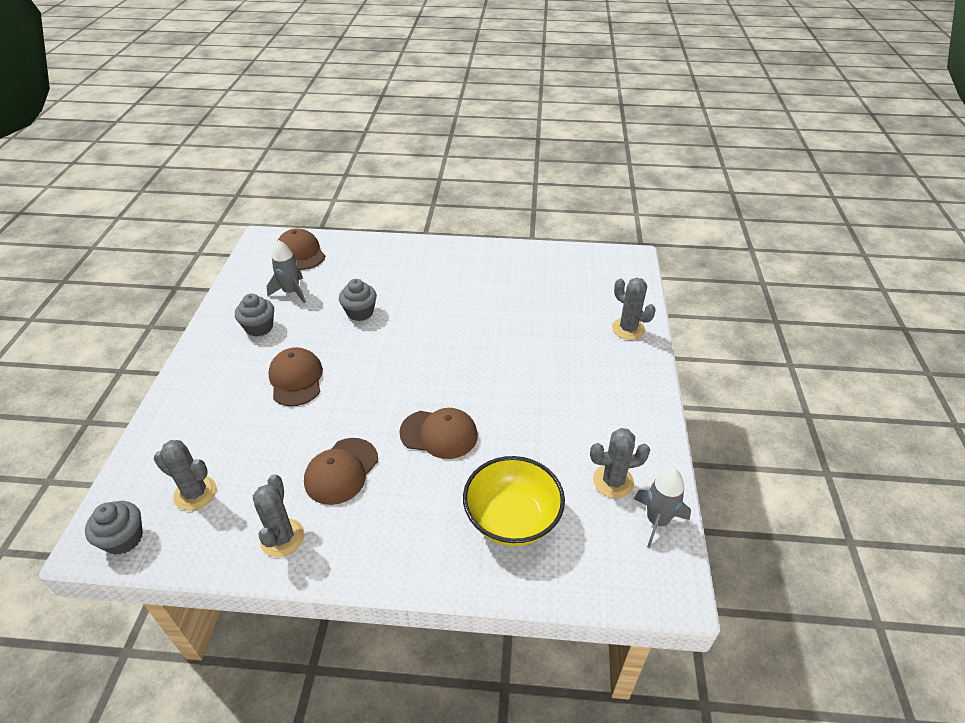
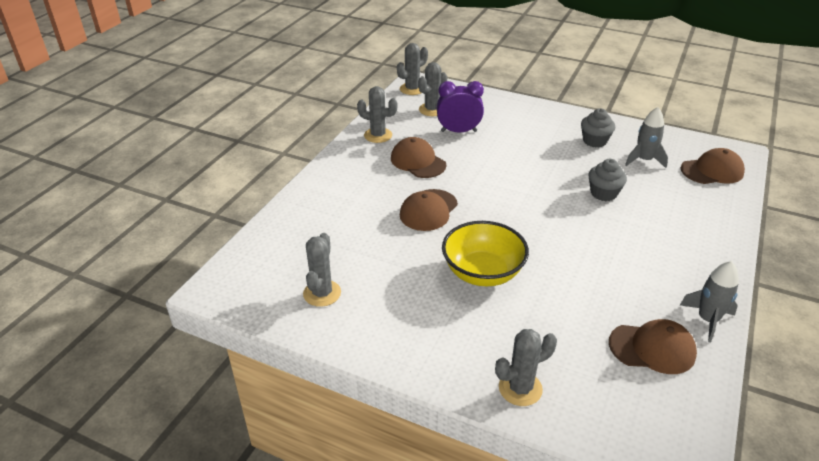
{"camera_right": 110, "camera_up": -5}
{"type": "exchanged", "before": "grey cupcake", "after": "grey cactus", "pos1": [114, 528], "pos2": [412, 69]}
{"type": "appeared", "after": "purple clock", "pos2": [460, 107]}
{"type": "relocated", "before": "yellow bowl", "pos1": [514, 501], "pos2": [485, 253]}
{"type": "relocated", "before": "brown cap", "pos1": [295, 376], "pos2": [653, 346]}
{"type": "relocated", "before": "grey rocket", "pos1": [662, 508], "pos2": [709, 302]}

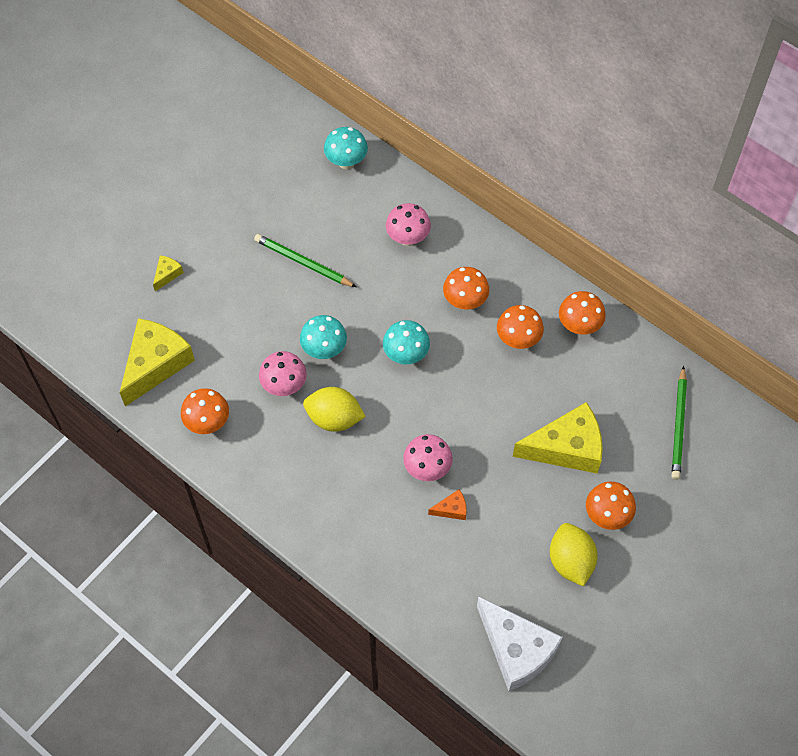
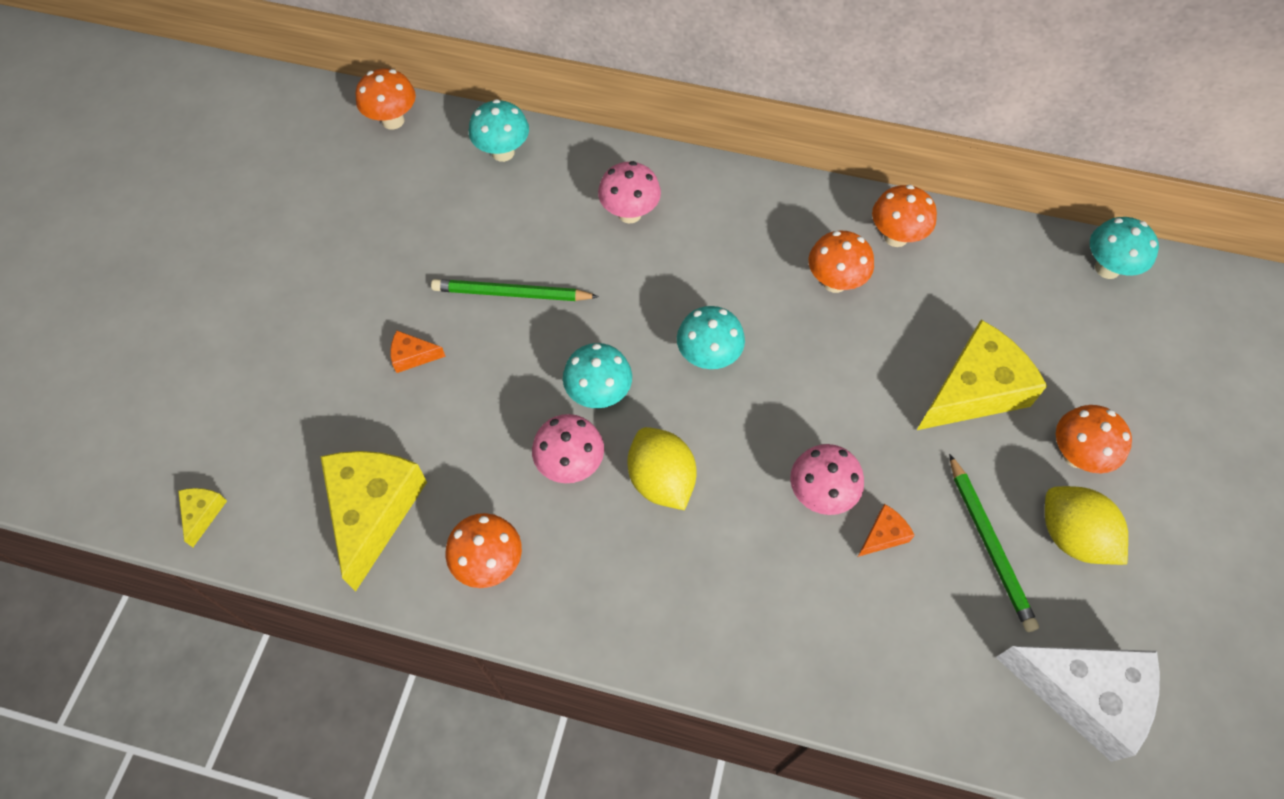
{"camera_right": -25, "camera_up": 0}
{"type": "relocated", "before": "yellow cheese", "pos1": [168, 273], "pos2": [202, 517]}
{"type": "relocated", "before": "orange mushroom", "pos1": [466, 288], "pos2": [386, 99]}
{"type": "appeared", "after": "orange cheese", "pos2": [418, 352]}
{"type": "spun", "before": "yellow lemon", "pos1": [334, 409], "pos2": [662, 468], "turn": 75}
{"type": "relocated", "before": "green pencil", "pos1": [679, 423], "pos2": [994, 543]}
{"type": "appeared", "after": "turquoise mushroom", "pos2": [1124, 248]}

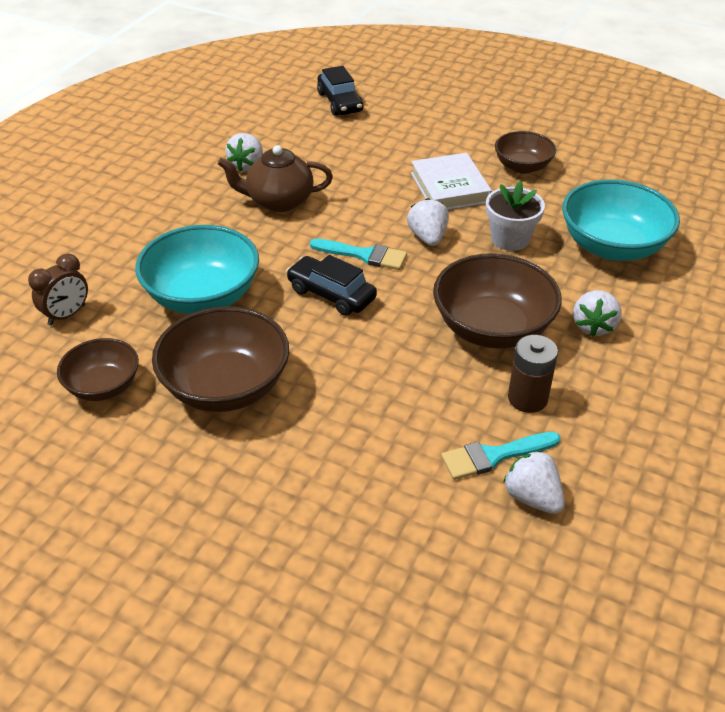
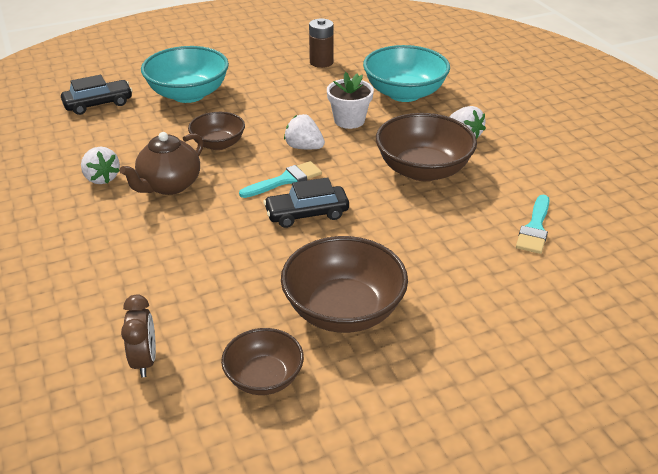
{"camera_right": -50, "camera_up": -5}
{"type": "spun", "before": "black car", "pos1": [340, 91], "pos2": [97, 95], "turn": -45}
{"type": "relocated", "before": "turquoise bowl", "pos1": [197, 269], "pos2": [185, 74]}
{"type": "relocated", "before": "brown bowl", "pos1": [525, 152], "pos2": [216, 131]}
{"type": "relocated", "before": "brown battery", "pos1": [533, 374], "pos2": [321, 43]}
{"type": "missing", "before": "white book", "pos1": [451, 181]}
{"type": "missing", "before": "white strawberry", "pos1": [534, 482]}

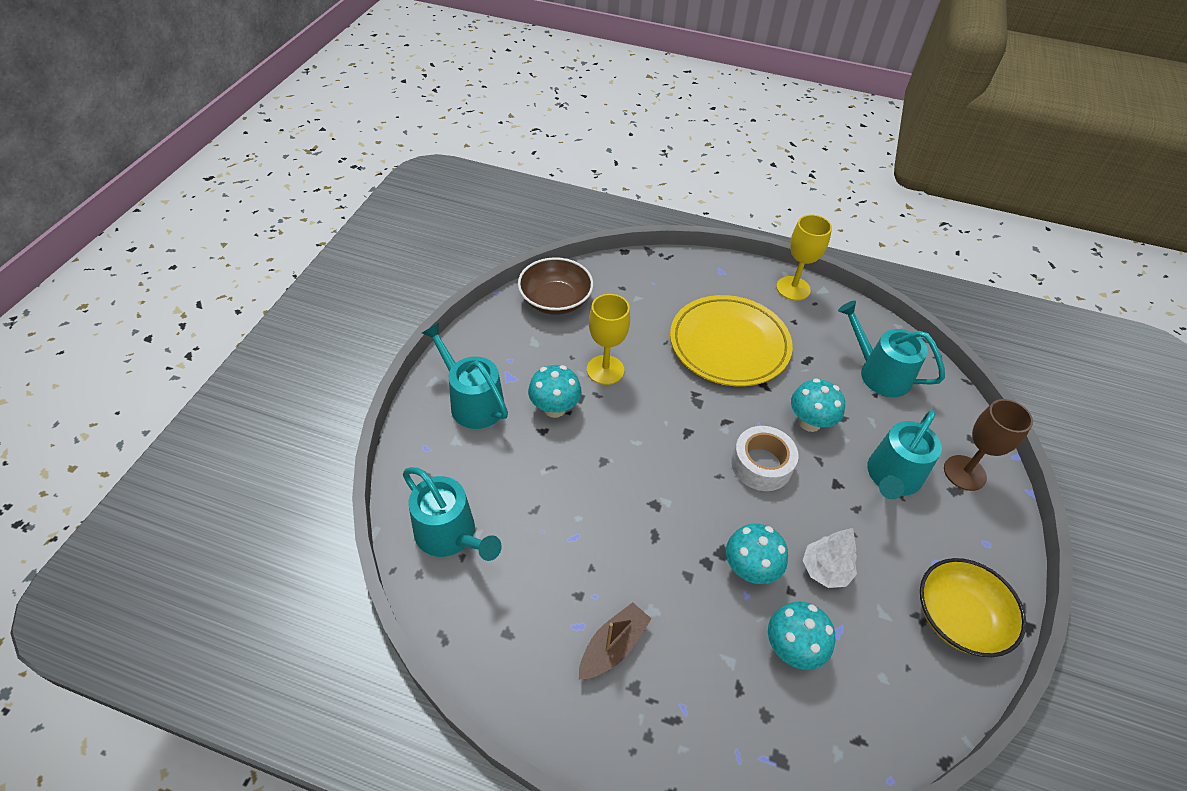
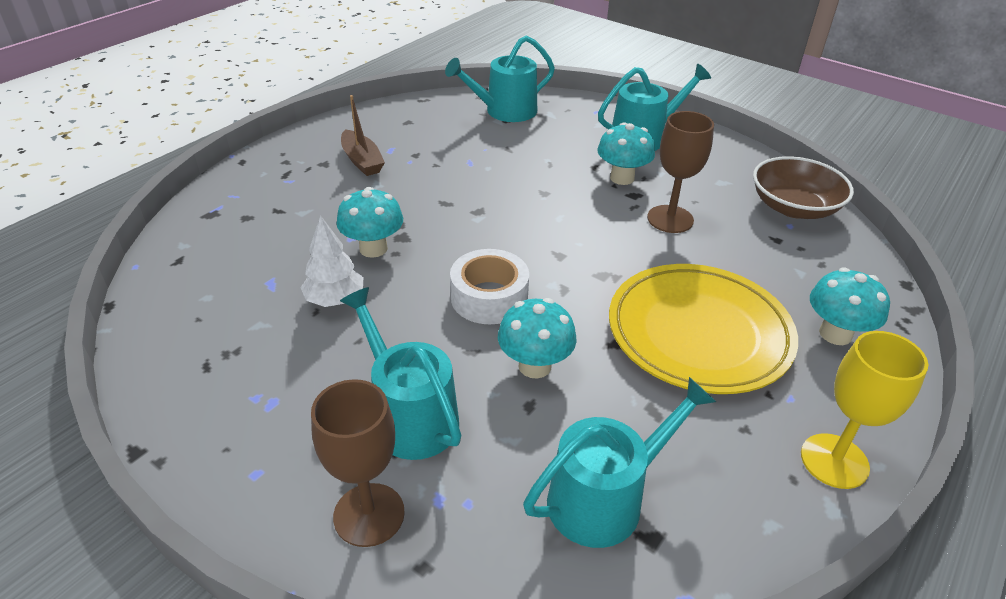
{"camera_right": 110, "camera_up": -10}
{"type": "colour", "before": "yellow goblet", "after": "brown goblet", "pos1": [608, 339], "pos2": [680, 172]}
{"type": "relocated", "before": "turquoise mushroom", "pos1": [801, 636], "pos2": [850, 306]}
{"type": "missing", "before": "yellow bowl", "pos1": [973, 607]}

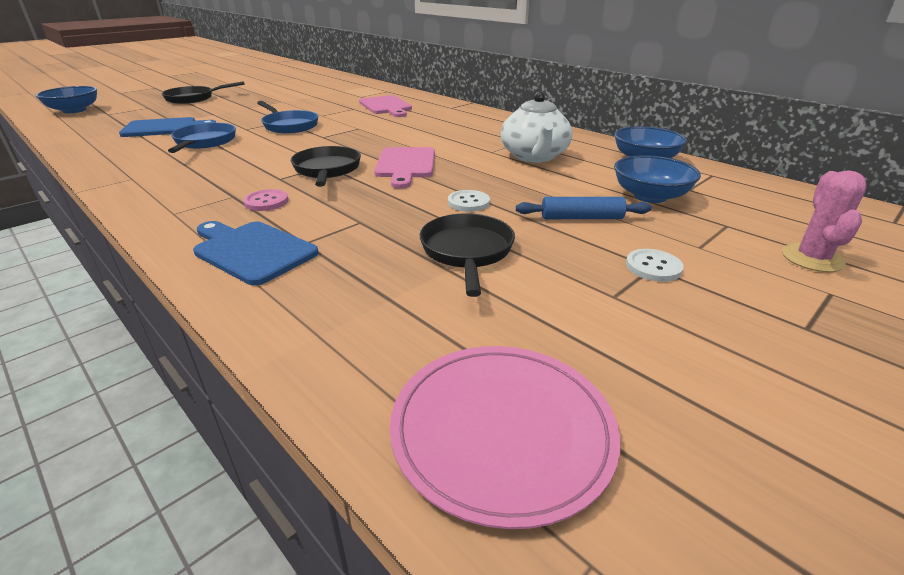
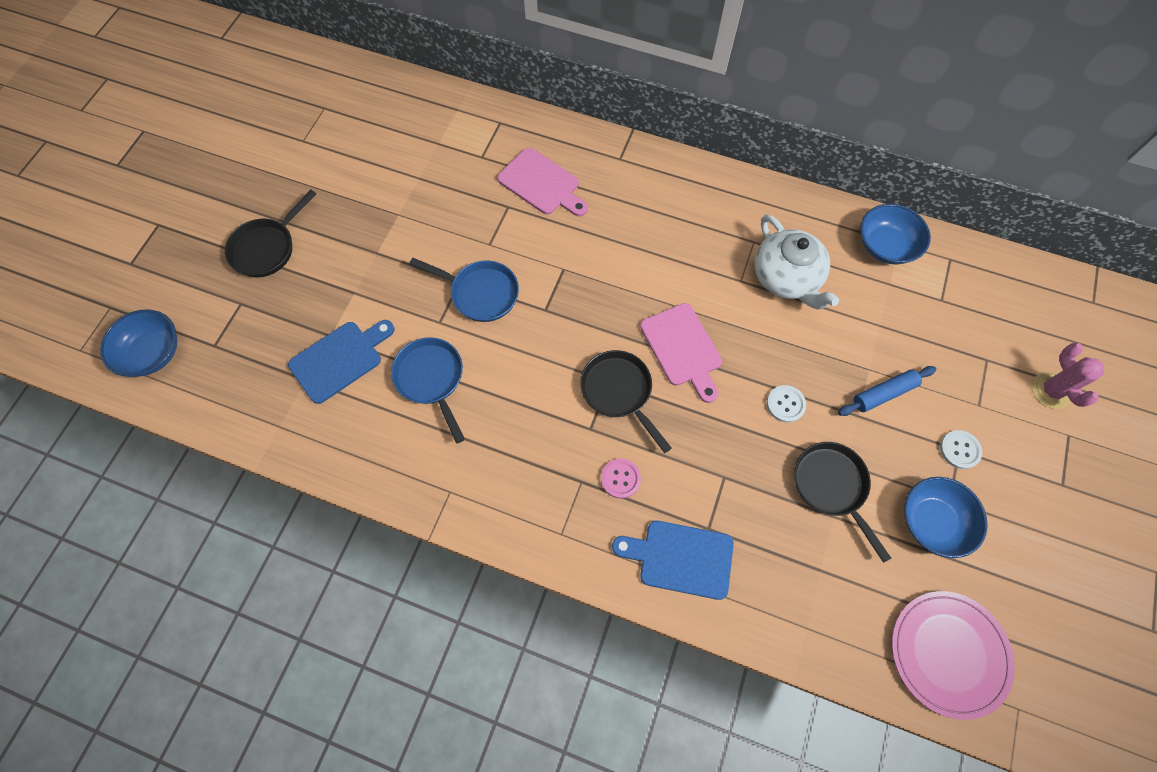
{"camera_right": -25, "camera_up": 35}
{"type": "relocated", "before": "blue bowl", "pos1": [657, 179], "pos2": [946, 517]}

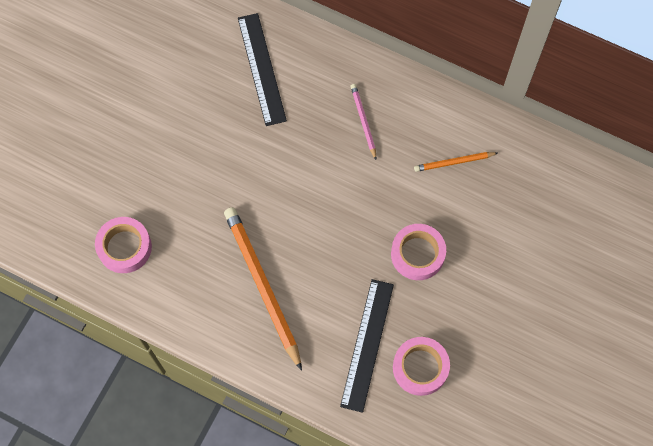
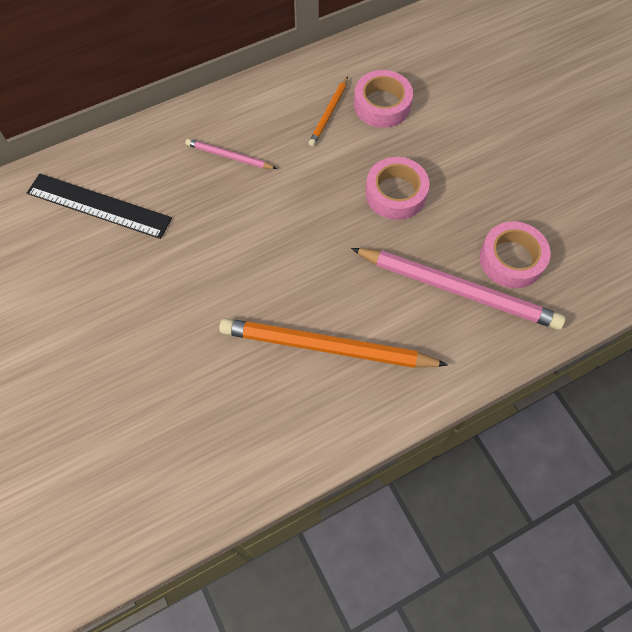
{"camera_right": -55, "camera_up": -5}
{"type": "exchanged", "before": "black ruler", "after": "pink pencil", "pos1": [367, 346], "pos2": [458, 289]}
{"type": "relocated", "before": "pink tape", "pos1": [123, 245], "pos2": [383, 99]}

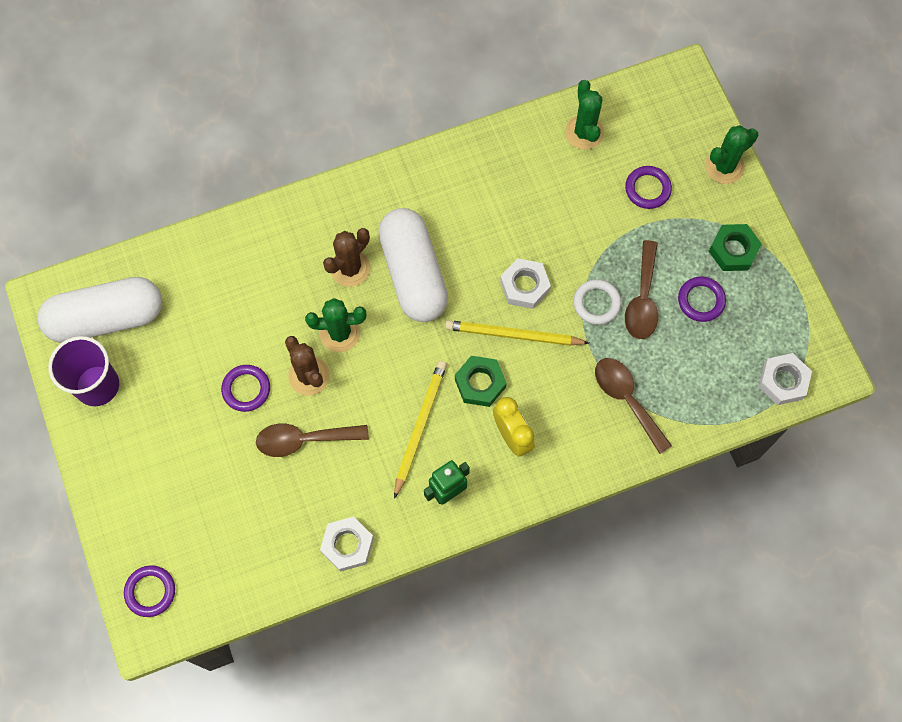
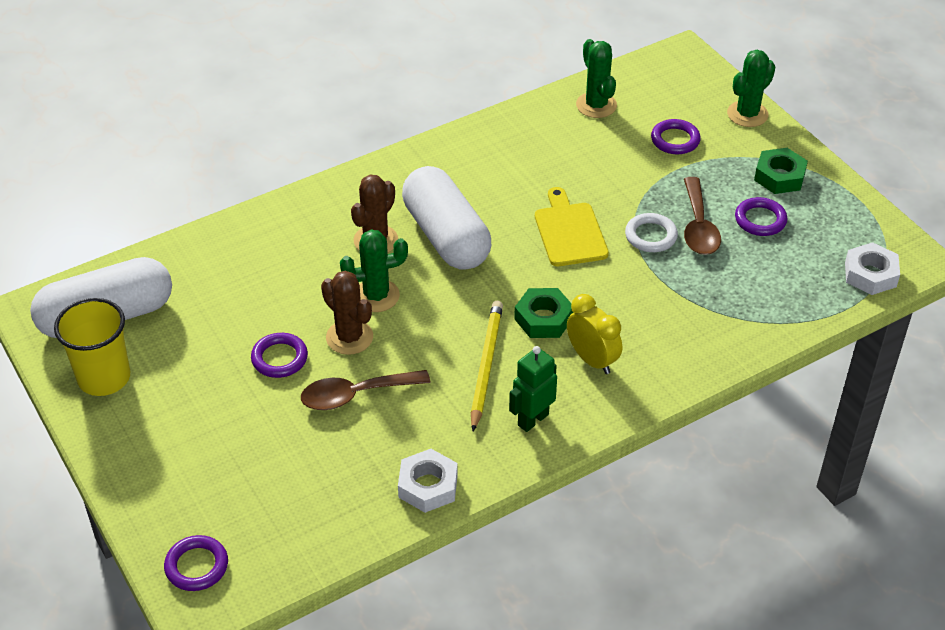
{"camera_right": -10, "camera_up": -25}
{"type": "colour", "before": "purple cup", "after": "yellow cup", "pos1": [83, 371], "pos2": [92, 347]}
{"type": "exchanged", "before": "white nut", "after": "yellow cutting board", "pos1": [525, 283], "pos2": [572, 226]}
{"type": "missing", "before": "yellow pencil", "pos1": [517, 333]}
{"type": "missing", "before": "brown spoon", "pos1": [633, 406]}

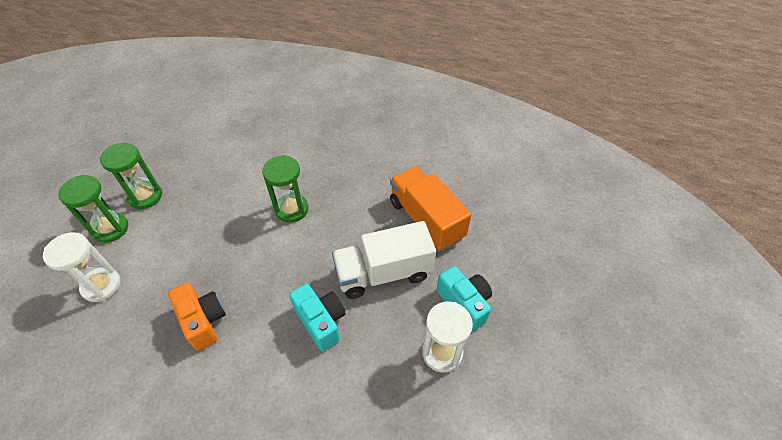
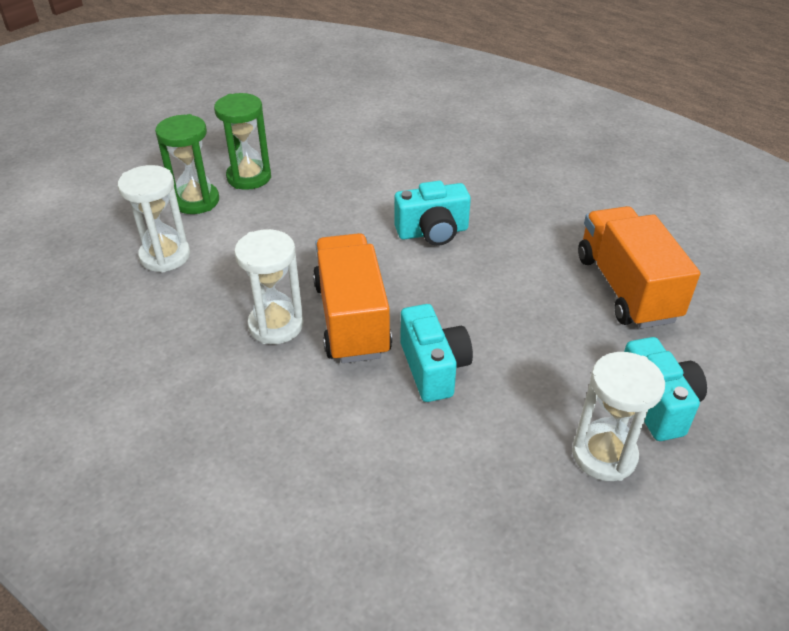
{"camera_right": 20, "camera_up": -10}
{"type": "exchanged", "before": "orange camera", "after": "white hourglass", "pos1": [197, 316], "pos2": [269, 286]}
{"type": "appeared", "after": "orange truck", "pos2": [352, 298]}
{"type": "exchanged", "before": "green hourglass", "after": "turquoise camera", "pos1": [285, 189], "pos2": [432, 213]}
{"type": "missing", "before": "white truck", "pos1": [384, 260]}

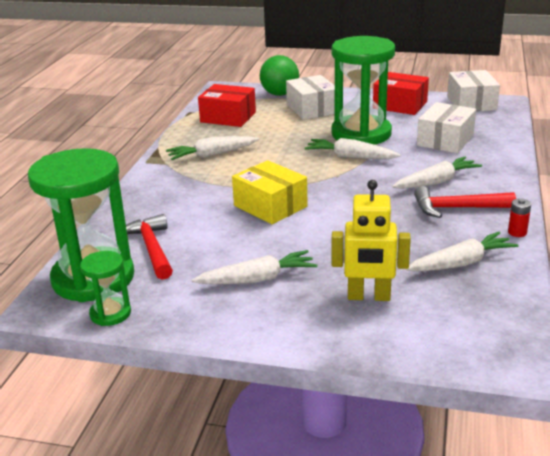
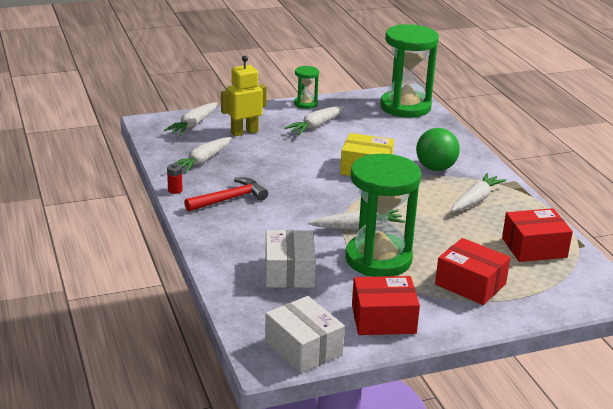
{"camera_right": 145, "camera_up": 0}
{"type": "relocated", "before": "white carrot", "pos1": [437, 173], "pos2": [191, 119]}
{"type": "relocated", "before": "green hourglass", "pos1": [105, 288], "pos2": [306, 87]}
{"type": "relocated", "before": "green ball", "pos1": [279, 75], "pos2": [438, 149]}
{"type": "colour", "before": "white box", "after": "red box", "pos1": [310, 97], "pos2": [472, 271]}
{"type": "missing", "before": "red hammer", "pos1": [149, 247]}

